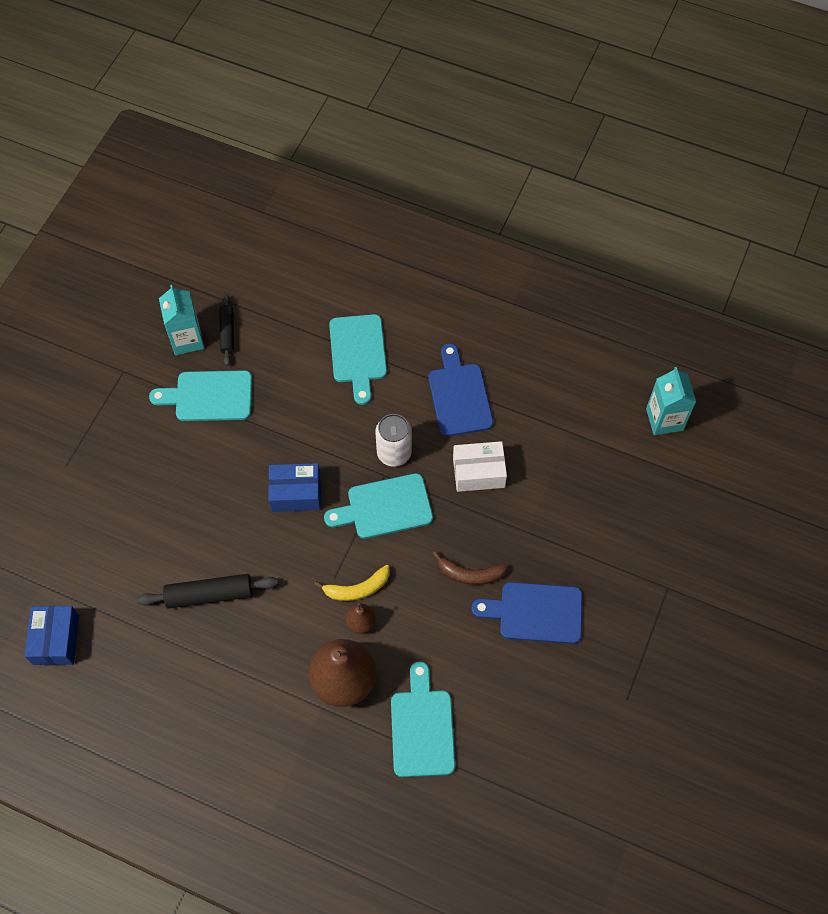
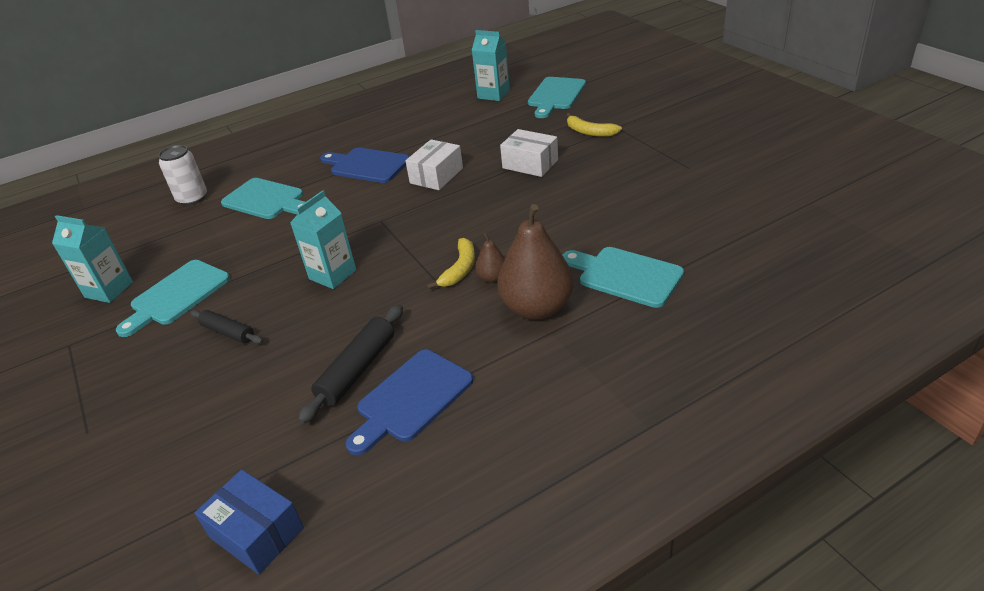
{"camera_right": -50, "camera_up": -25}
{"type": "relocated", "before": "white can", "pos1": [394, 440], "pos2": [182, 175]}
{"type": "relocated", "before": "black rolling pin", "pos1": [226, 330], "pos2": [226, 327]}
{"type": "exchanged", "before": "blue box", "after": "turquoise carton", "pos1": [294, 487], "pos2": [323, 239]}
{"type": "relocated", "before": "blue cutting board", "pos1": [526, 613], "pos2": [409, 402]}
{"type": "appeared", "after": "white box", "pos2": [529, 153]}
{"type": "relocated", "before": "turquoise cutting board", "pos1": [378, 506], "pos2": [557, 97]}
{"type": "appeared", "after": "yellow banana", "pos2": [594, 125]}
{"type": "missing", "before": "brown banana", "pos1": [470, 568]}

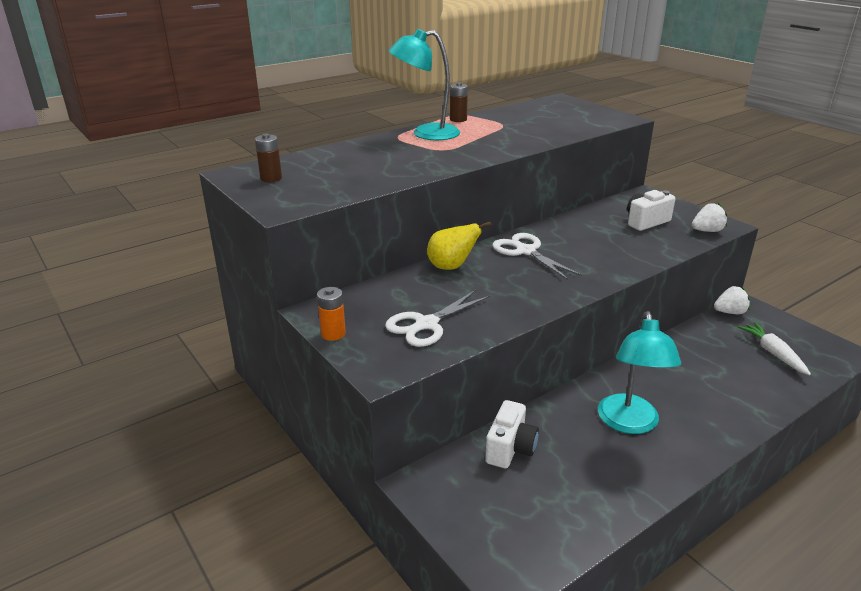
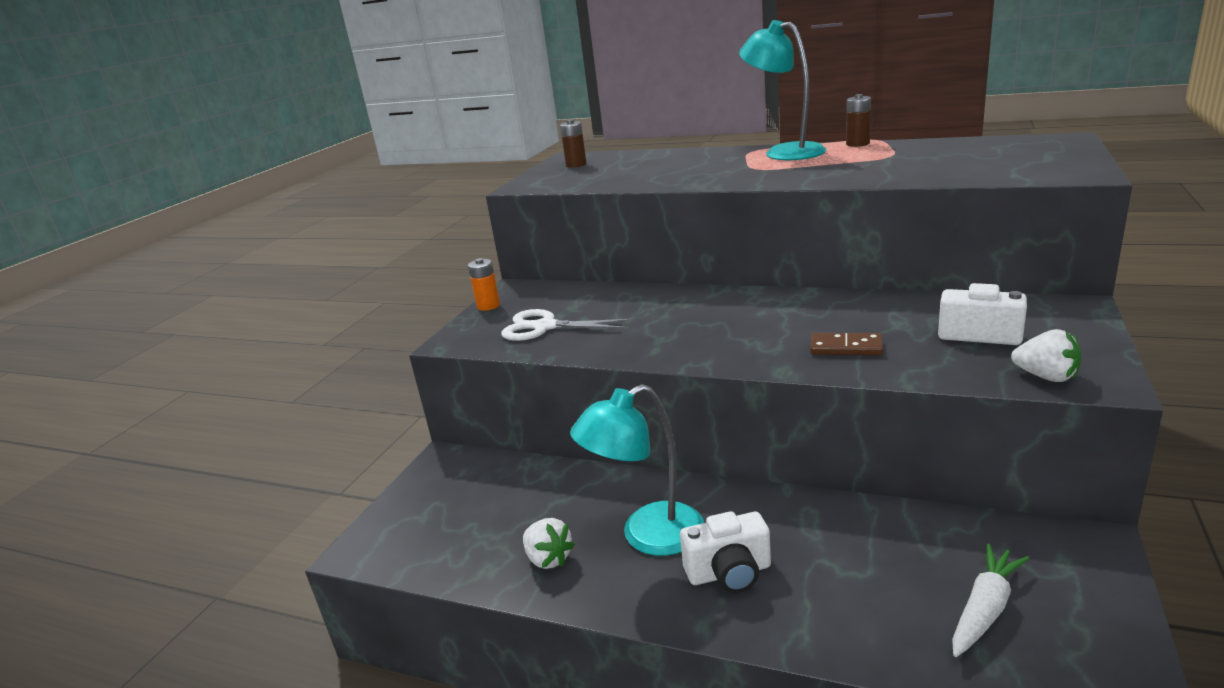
{"camera_right": 60, "camera_up": -5}
{"type": "relocated", "before": "white strawberry", "pos1": [732, 300], "pos2": [549, 543]}
{"type": "relocated", "before": "white camera", "pos1": [512, 434], "pos2": [725, 552]}
{"type": "appeared", "after": "brown domino", "pos2": [846, 344]}
{"type": "missing", "before": "yellow pear", "pos1": [459, 245]}
{"type": "missing", "before": "white scissors", "pos1": [537, 256]}

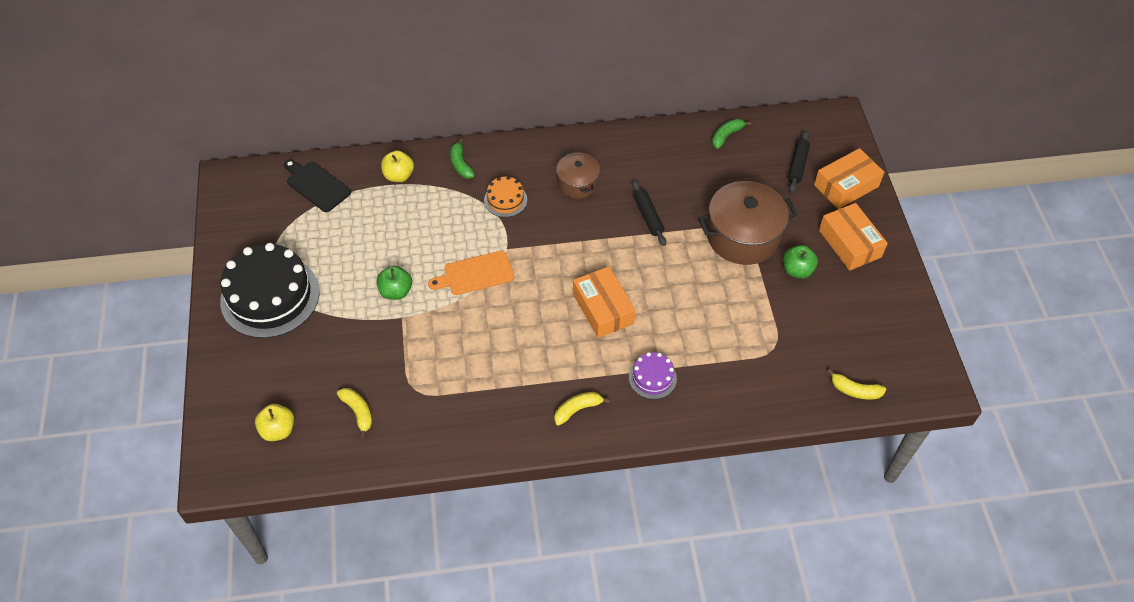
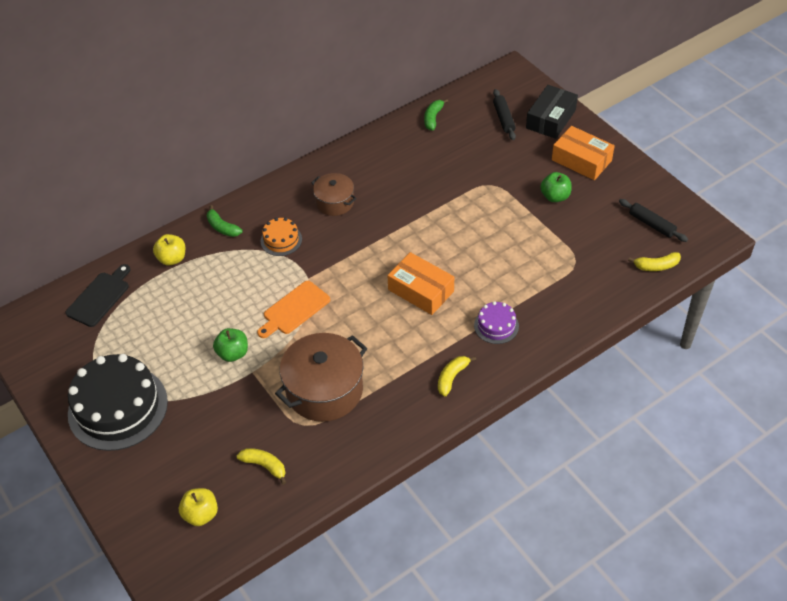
{"camera_right": -25, "camera_up": -5}
{"type": "spun", "before": "black cutting board", "pos1": [317, 185], "pos2": [97, 295], "turn": 105}
{"type": "relocated", "before": "brown pot", "pos1": [747, 223], "pos2": [321, 377]}
{"type": "colour", "before": "orange box", "after": "black box", "pos1": [849, 178], "pos2": [552, 112]}
{"type": "relocated", "before": "black rolling pin", "pos1": [649, 213], "pos2": [653, 220]}

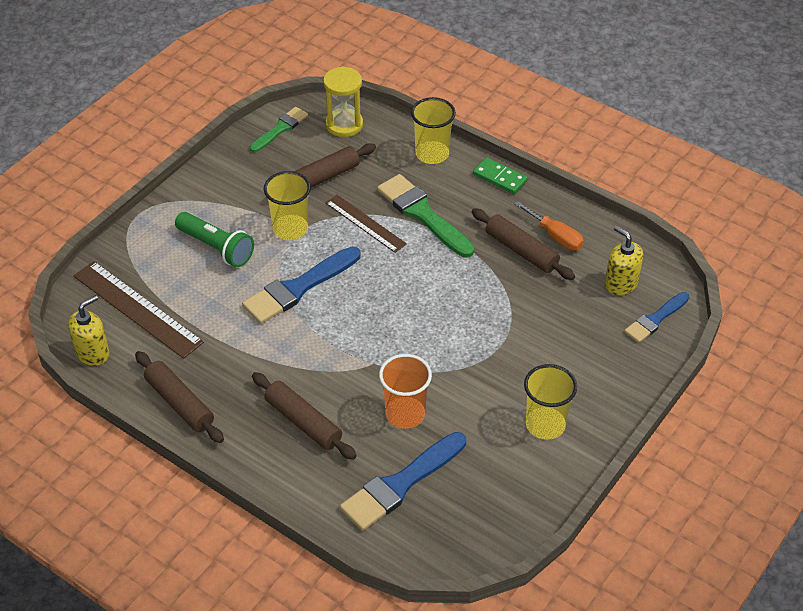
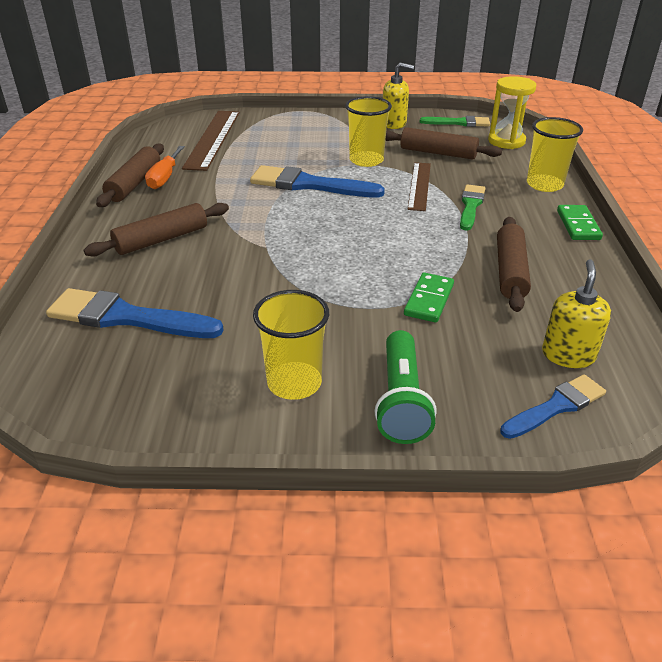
{"camera_right": 55, "camera_up": -10}
{"type": "spun", "before": "brown rolling pin", "pos1": [304, 416], "pos2": [156, 230], "turn": 45}
{"type": "relocated", "before": "orange screwdriver", "pos1": [549, 225], "pos2": [165, 167]}
{"type": "relocated", "before": "green flashlight", "pos1": [214, 239], "pos2": [405, 387]}
{"type": "relocated", "before": "yellow soap dispenser", "pos1": [88, 330], "pos2": [398, 96]}
{"type": "appeared", "after": "green domino", "pos2": [429, 297]}
{"type": "size", "before": "green brush", "pos1": [425, 216], "pos2": [472, 207], "scale": 0.61}
{"type": "spun", "before": "blue brush", "pos1": [656, 317], "pos2": [553, 406], "turn": 135}
{"type": "missing", "before": "orange cup", "pos1": [405, 391]}

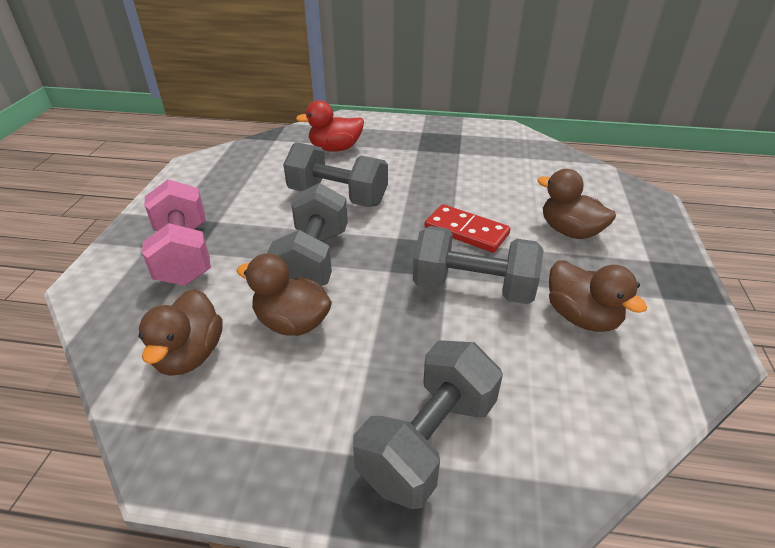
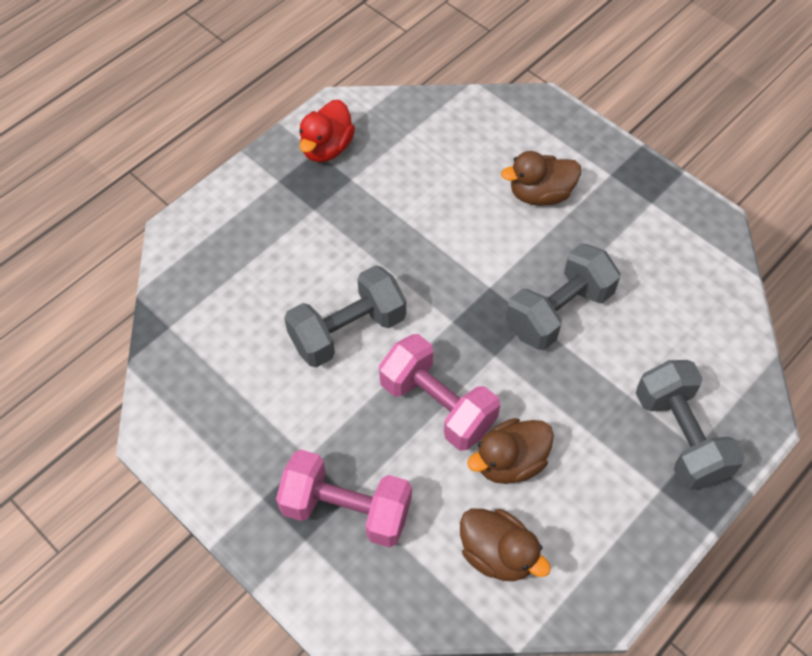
{"camera_right": -55, "camera_up": 20}
{"type": "relocated", "before": "red duck", "pos1": [330, 126], "pos2": [327, 131]}
{"type": "colour", "before": "grey dumbbell", "after": "pink dumbbell", "pos1": [307, 234], "pos2": [439, 392]}
{"type": "missing", "before": "red domino", "pos1": [467, 228]}
{"type": "missing", "before": "brown duck", "pos1": [598, 296]}

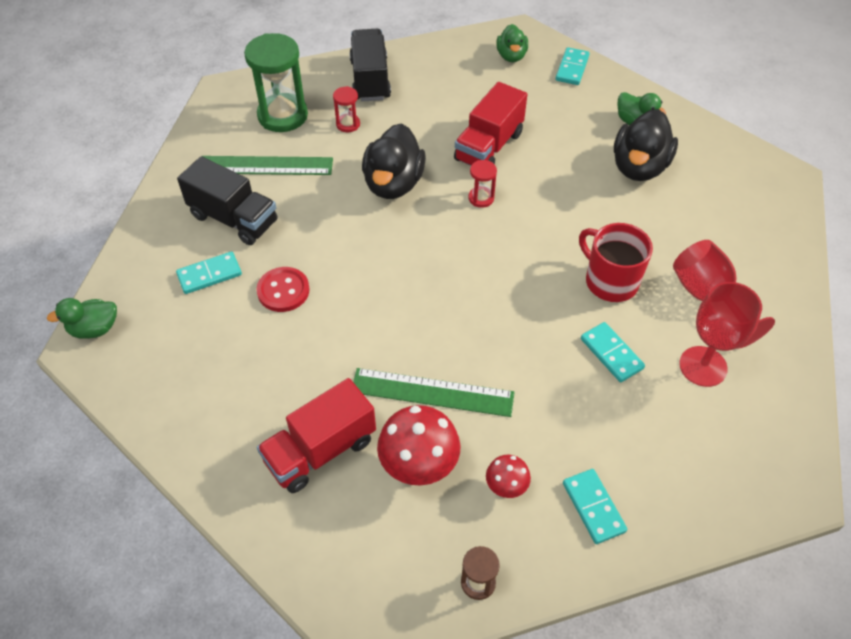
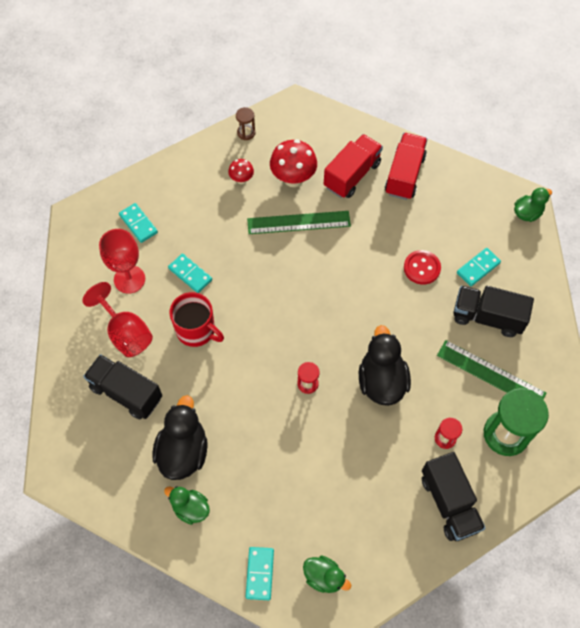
{"camera_right": 165, "camera_up": 10}
{"type": "appeared", "after": "black truck", "pos2": [122, 386]}
{"type": "relocated", "before": "turquoise domino", "pos1": [595, 506], "pos2": [138, 223]}
{"type": "spun", "before": "green duck", "pos1": [512, 43], "pos2": [327, 574], "turn": 135}
{"type": "relocated", "before": "red truck", "pos1": [490, 124], "pos2": [406, 166]}
{"type": "spun", "before": "green ruler", "pos1": [267, 165], "pos2": [492, 370], "turn": 45}

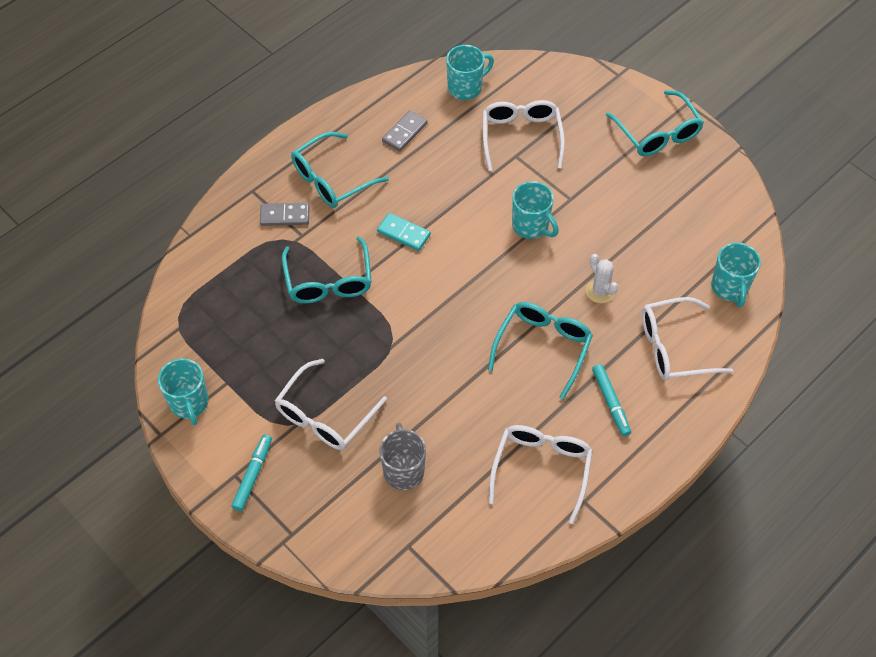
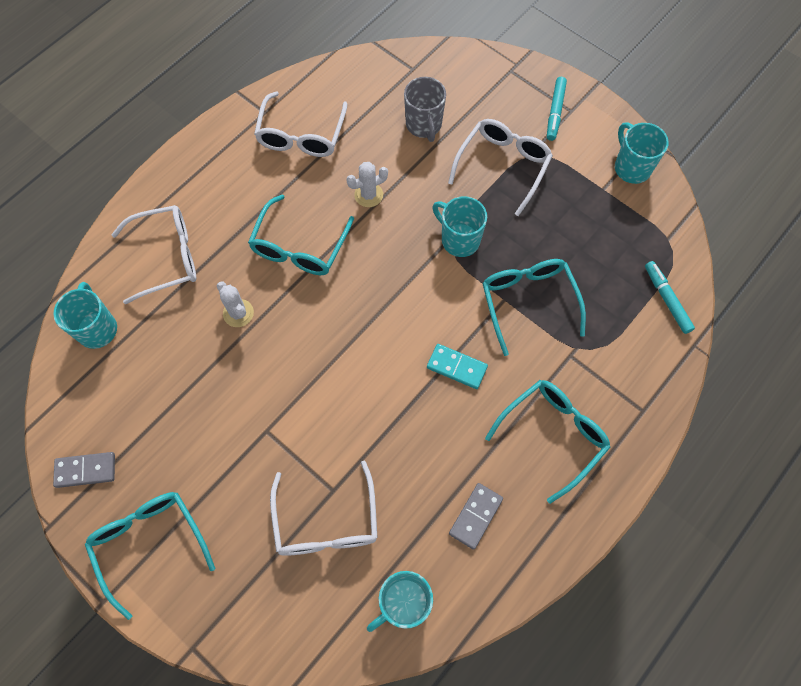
{"camera_right": 175, "camera_up": 10}
{"type": "relocated", "before": "grey domino", "pos1": [284, 214], "pos2": [84, 470]}
{"type": "appeared", "after": "white cactus", "pos2": [367, 184]}
{"type": "relocated", "before": "turquoise mug", "pos1": [535, 210], "pos2": [459, 226]}
{"type": "relocated", "before": "turquoise marker", "pos1": [611, 400], "pos2": [670, 297]}

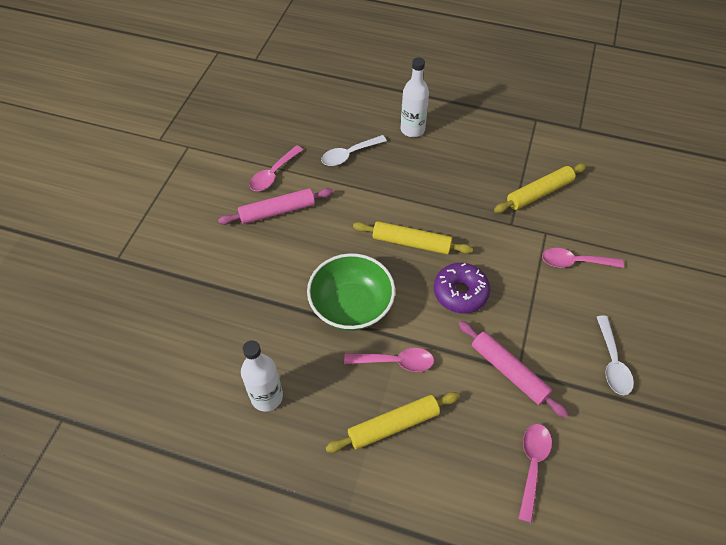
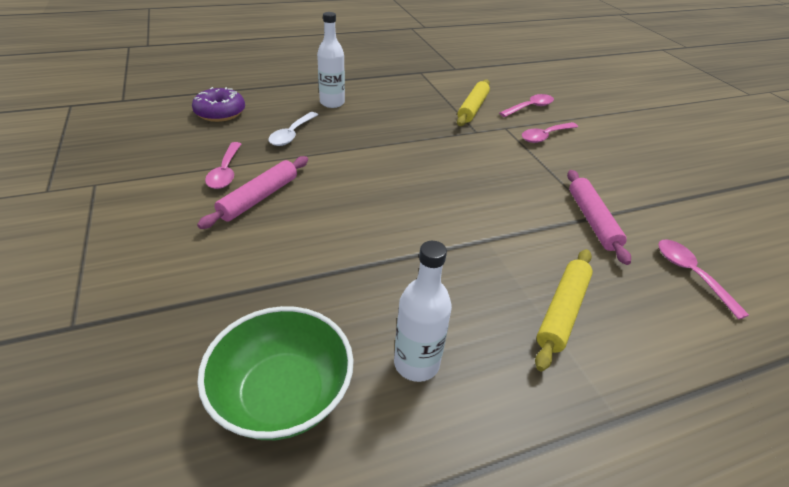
{"camera_right": -40, "camera_up": -15}
{"type": "relocated", "before": "purple donut", "pos1": [462, 288], "pos2": [218, 104]}
{"type": "relocated", "before": "green bowl", "pos1": [351, 292], "pos2": [275, 373]}
{"type": "relocated", "before": "pink spoon", "pos1": [389, 360], "pos2": [526, 105]}
{"type": "spun", "before": "pink rolling pin", "pos1": [513, 369], "pos2": [599, 217], "turn": 75}
{"type": "missing", "before": "yellow rolling pin", "pos1": [413, 237]}
{"type": "missing", "before": "white spoon", "pos1": [615, 355]}

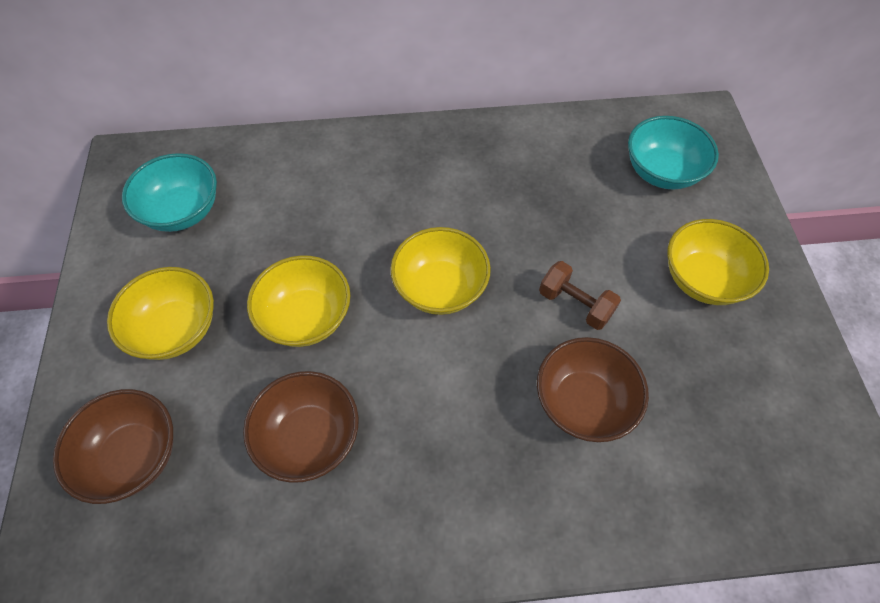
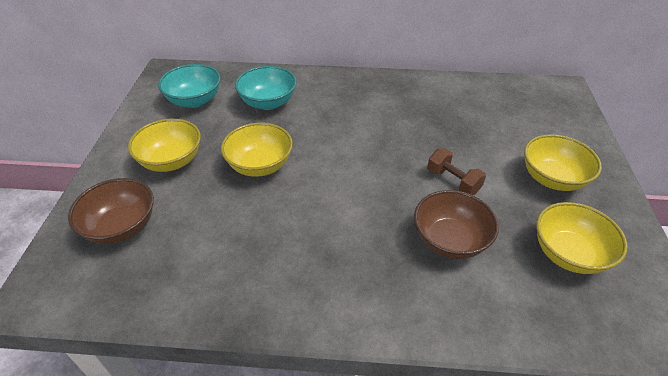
{"camera_right": 10, "camera_up": -15}
{"type": "relocated", "before": "turquoise bowl", "pos1": [673, 153], "pos2": [266, 88]}
{"type": "relocated", "before": "yellow bowl", "pos1": [440, 271], "pos2": [582, 238]}
{"type": "missing", "before": "brown bowl", "pos1": [301, 427]}

